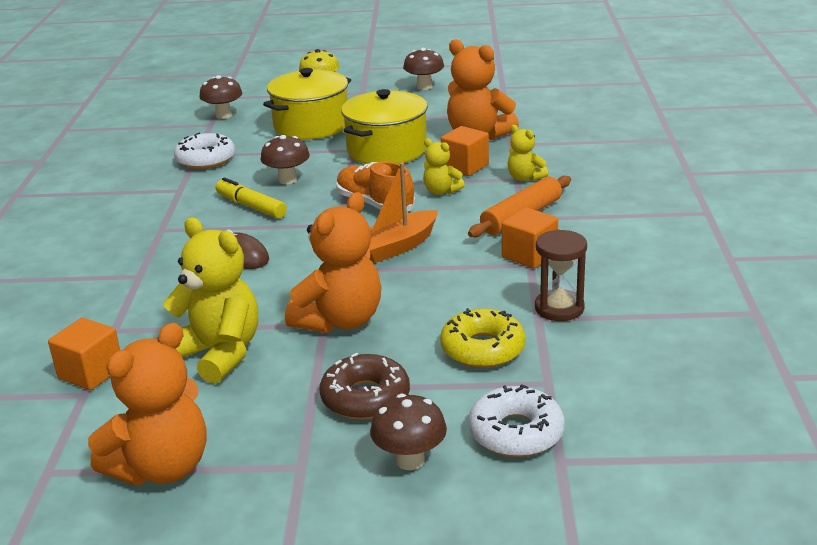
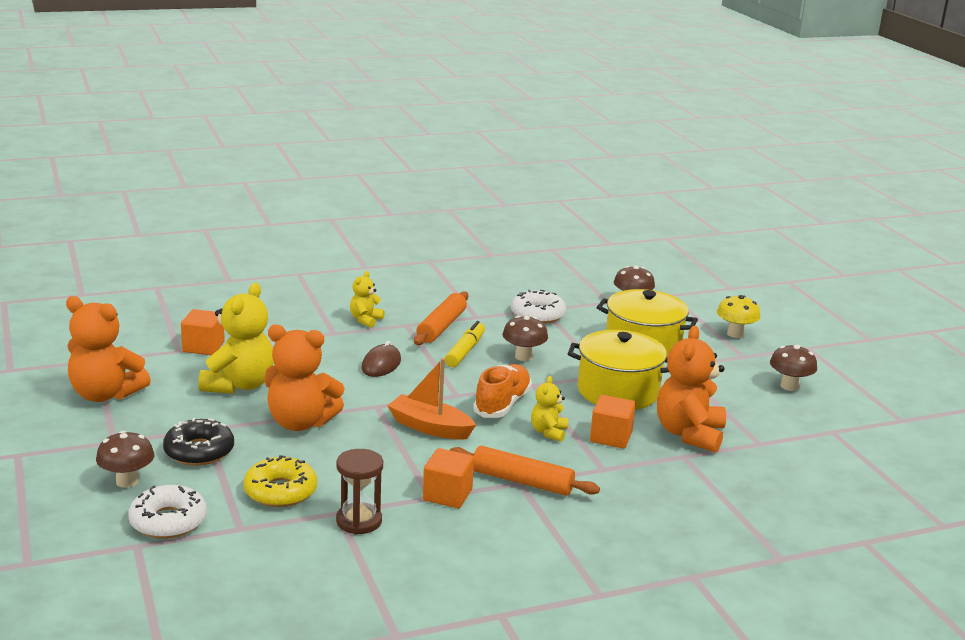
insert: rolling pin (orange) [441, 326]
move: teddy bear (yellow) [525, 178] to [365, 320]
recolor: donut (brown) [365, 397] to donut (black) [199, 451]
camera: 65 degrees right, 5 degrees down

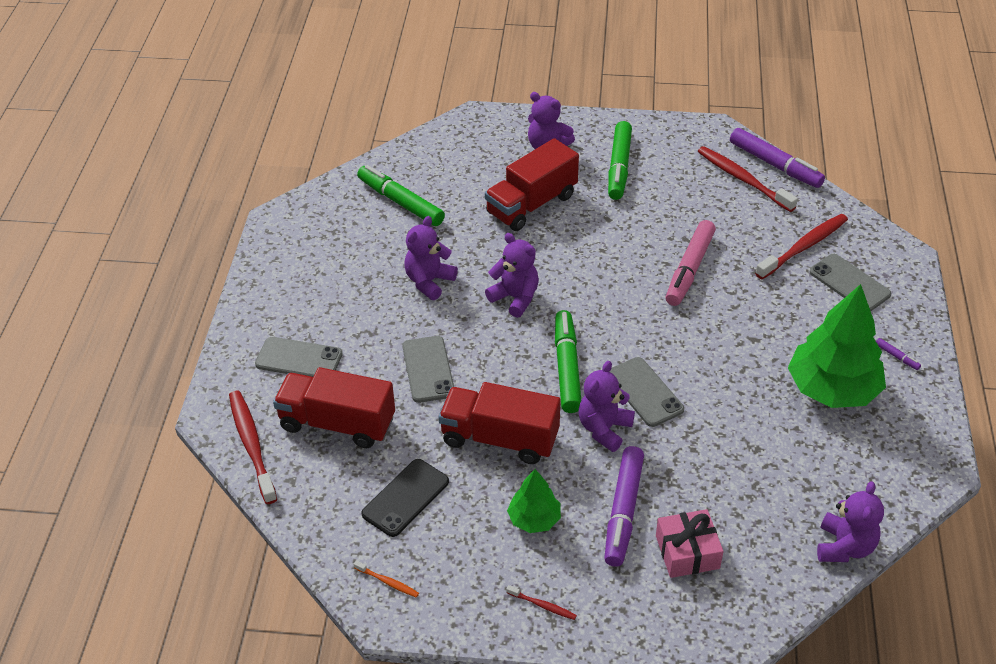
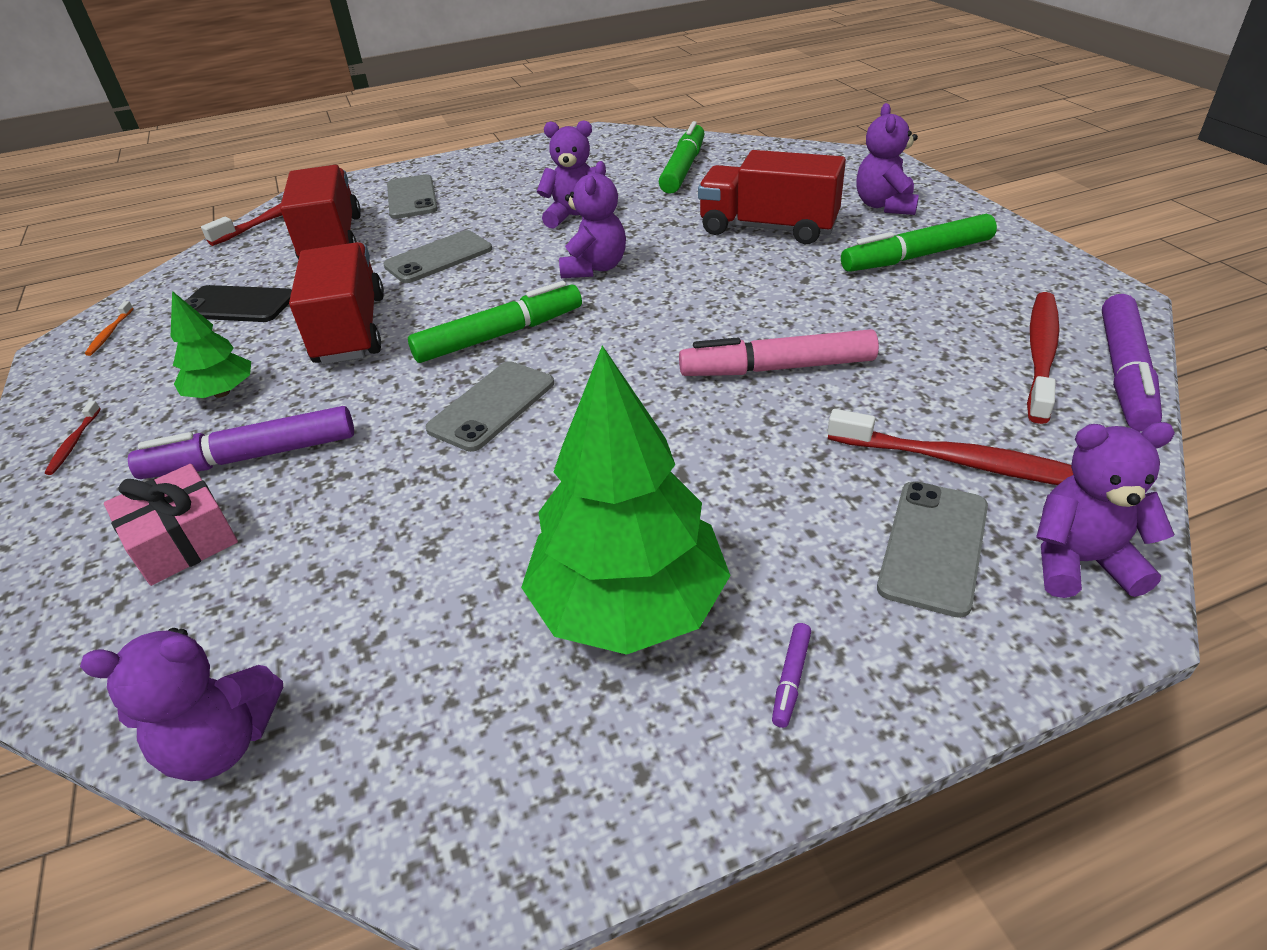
move: teddy bear (purple) [604, 429] to [1080, 562]
camera: 65 degrees right, 5 degrees down

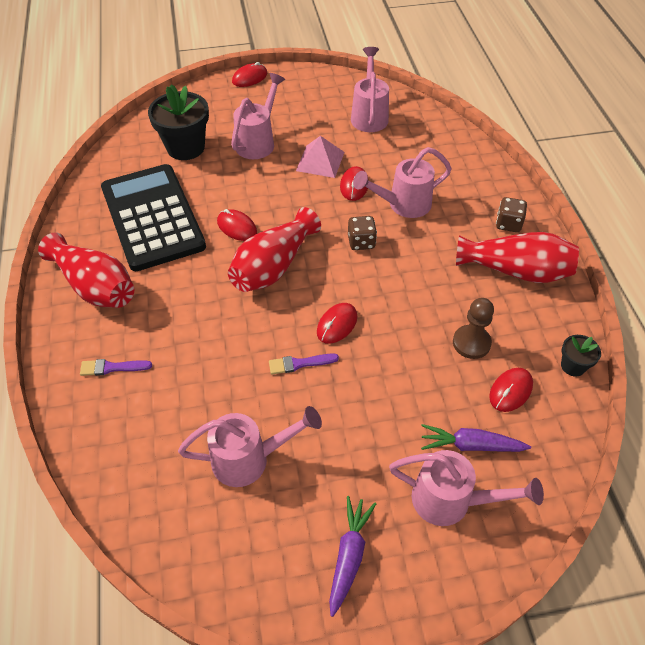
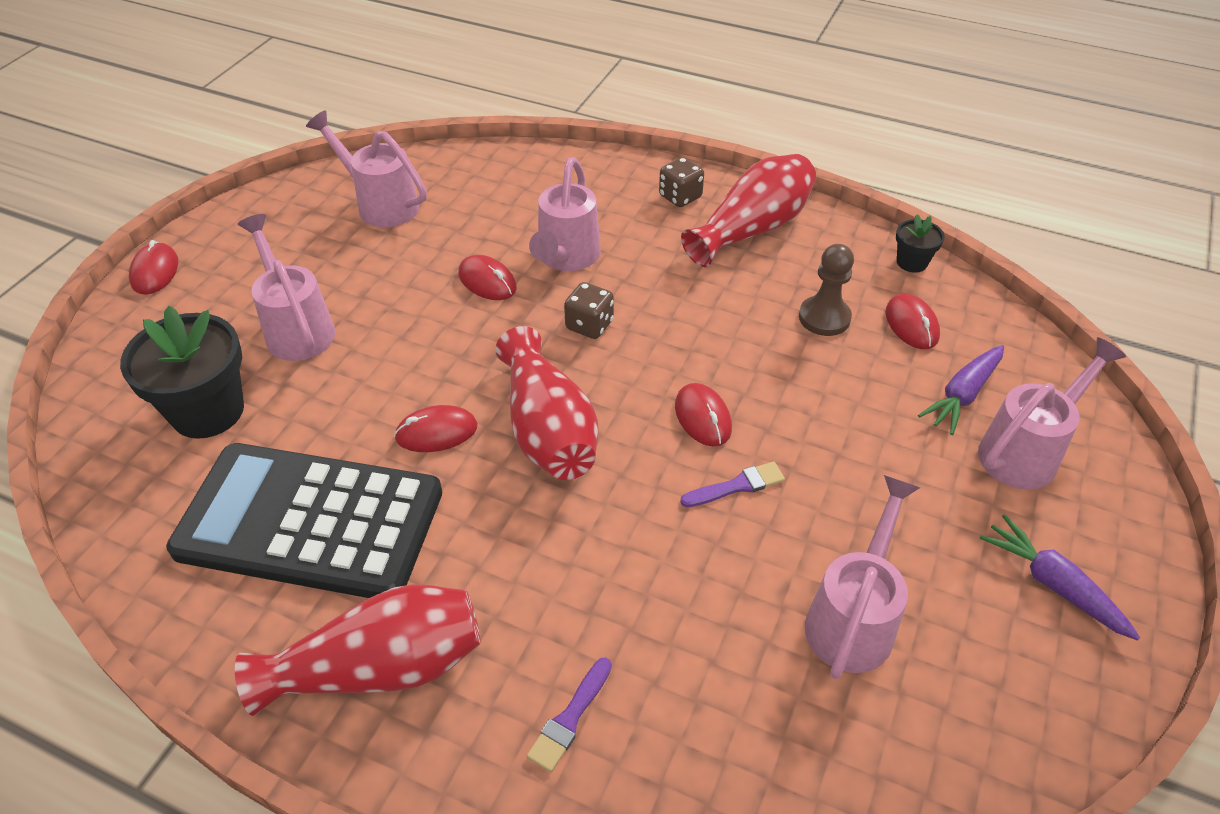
delete: pyramid (pink) [320, 161]
rotate: brush (purple) [300, 363] = [736, 486] 135 degrees counterclockwise
camera: 55 degrees left, 5 degrees down

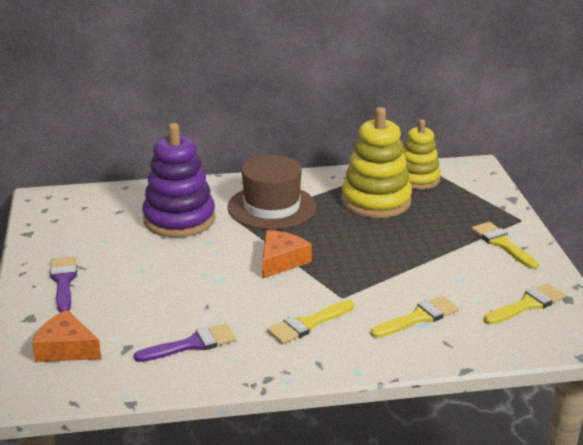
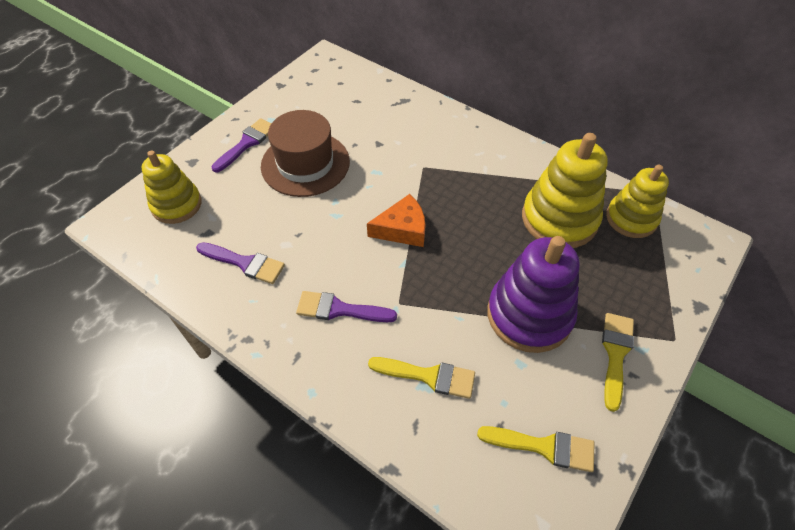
move: hat (brown) [272, 207] to [305, 164]; stacking toy (purple) [179, 219] to [529, 315]
replace: cheese (orange) [66, 348] to stacking toy (yellow) [176, 205]
recolor: brush (yellow) [308, 324] to brush (purple) [339, 309]
camera: 45 degrees right, 25 degrees up

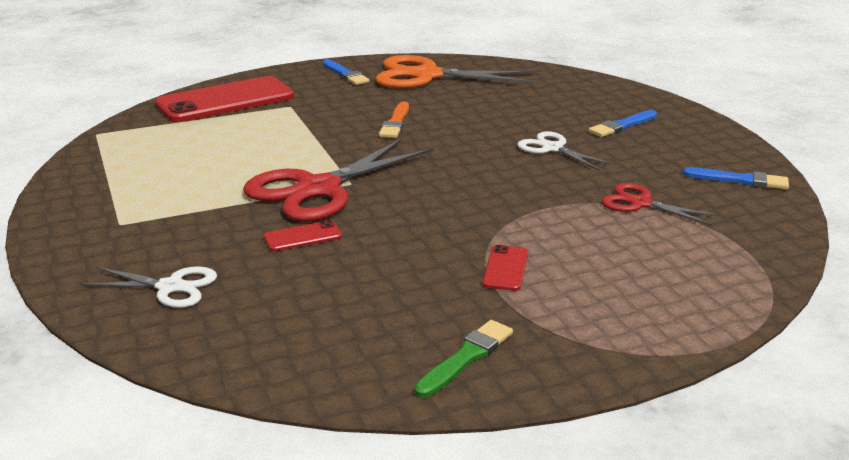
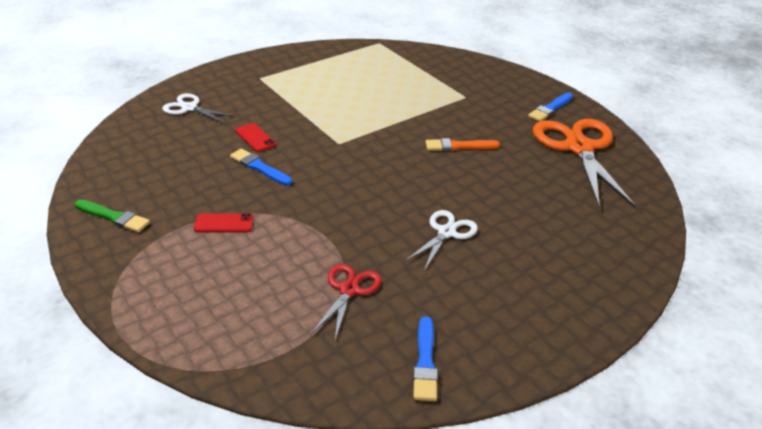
delete: phone (red) [225, 101]; scissors (red) [319, 189]
move: brush (blue) [622, 126] to [259, 167]
rotate: scissors (white) [170, 287] = [189, 108] 120 degrees clockwise
camera: 75 degrees right, 10 degrees up

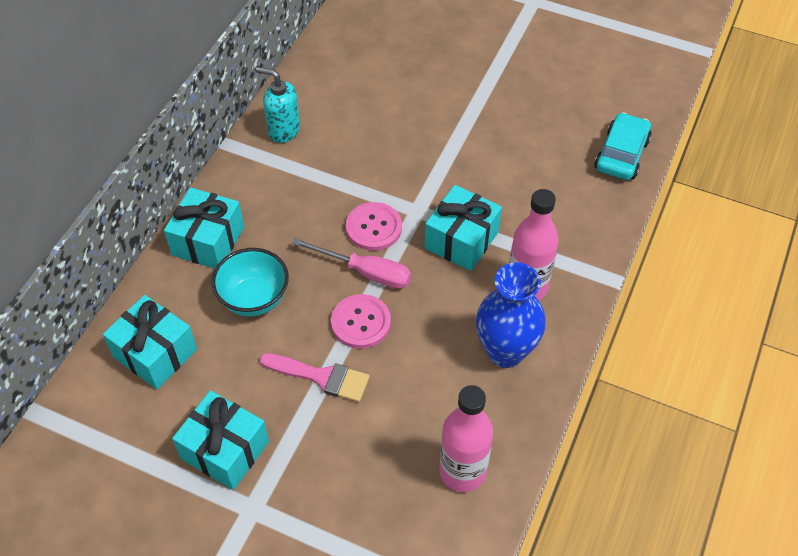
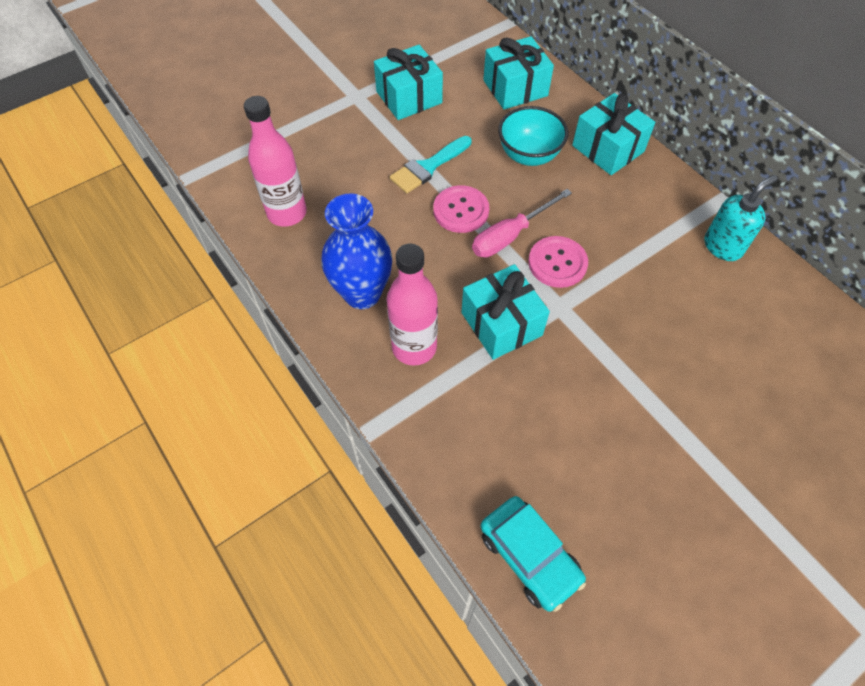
recolor: brush (pink) [321, 377] to brush (turquoise) [428, 167]
camera: 120 degrees right, 5 degrees up

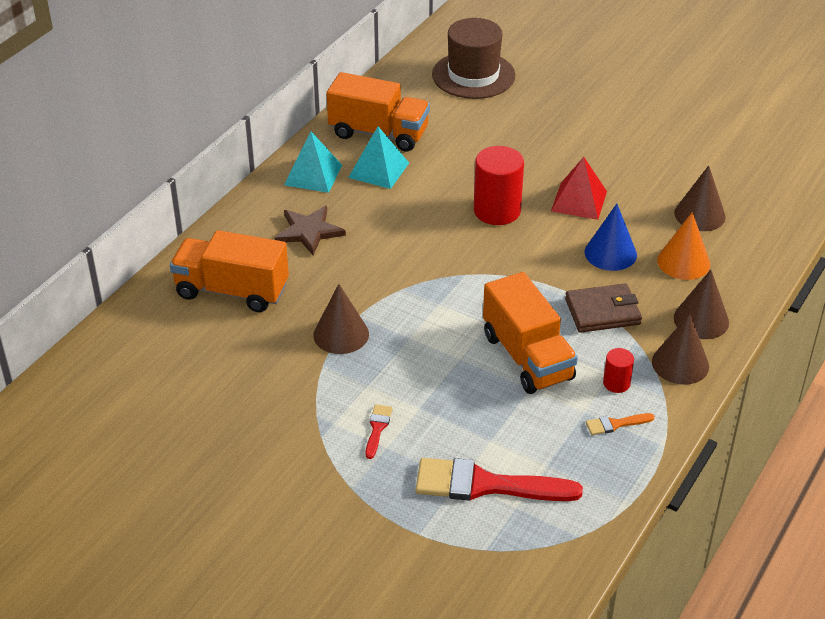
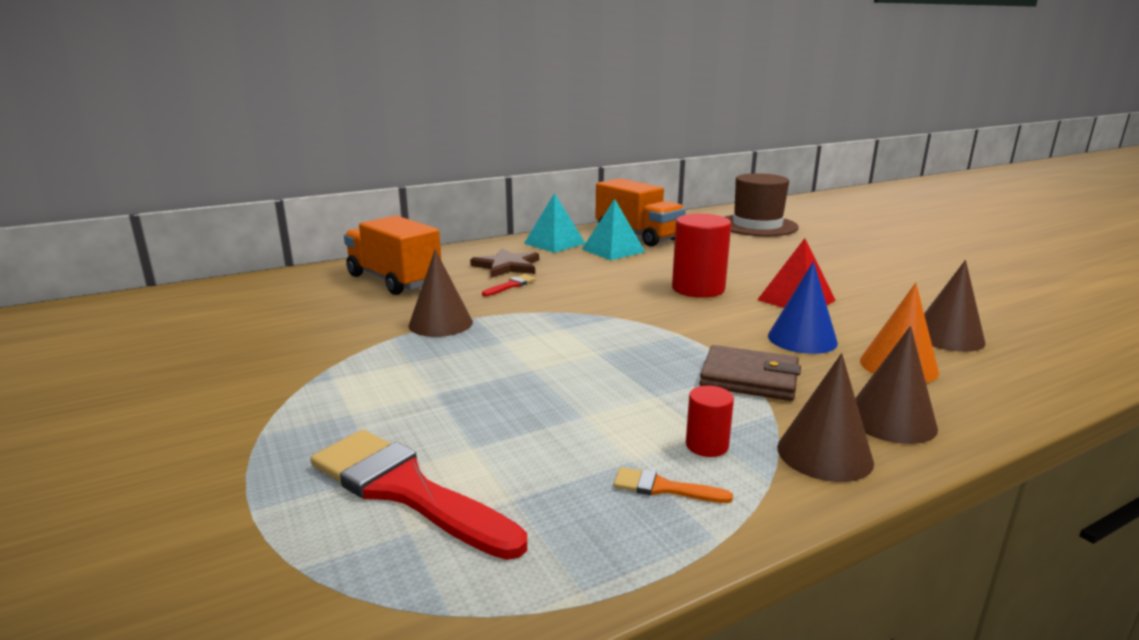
delete: truck (orange) [527, 357]
move: brush (red) [377, 428] to [511, 285]
camera: 30 degrees right, 20 degrees down

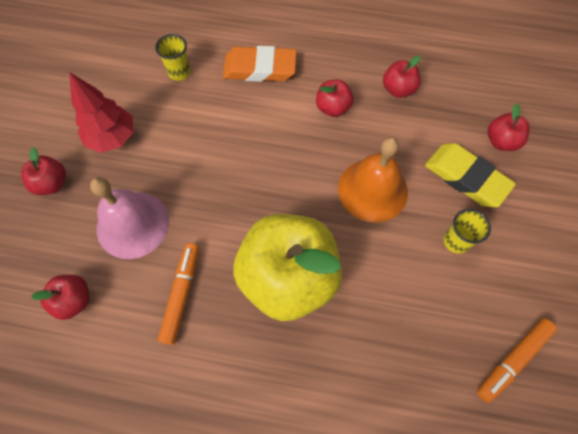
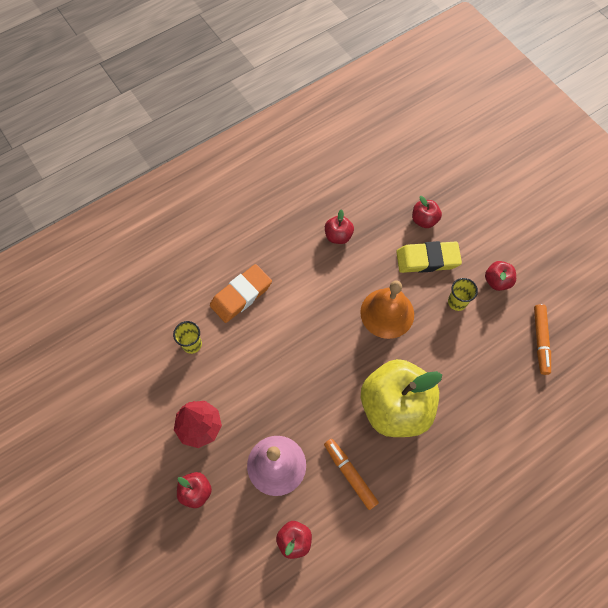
move: apple (red) [333, 108] to [497, 281]
camera: 45 degrees left, 0 degrees up

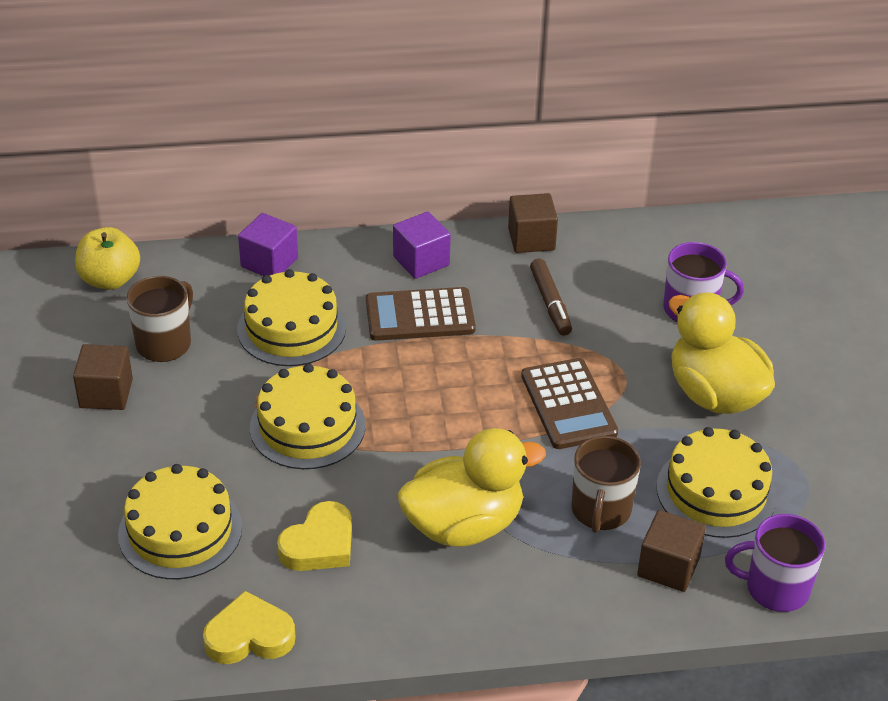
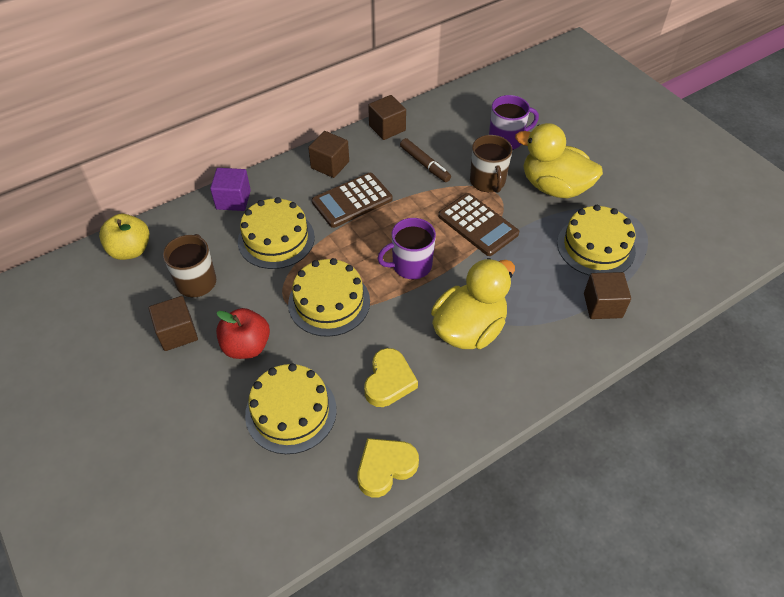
insert: apple (red) [246, 346]
move: mug (purple) [775, 588] to [411, 265]; mug (brown) [600, 510] to [487, 181]
recolor: cube (purple) [421, 261] to cube (brown) [330, 165]
camera: 25 degrees left, 10 degrees up

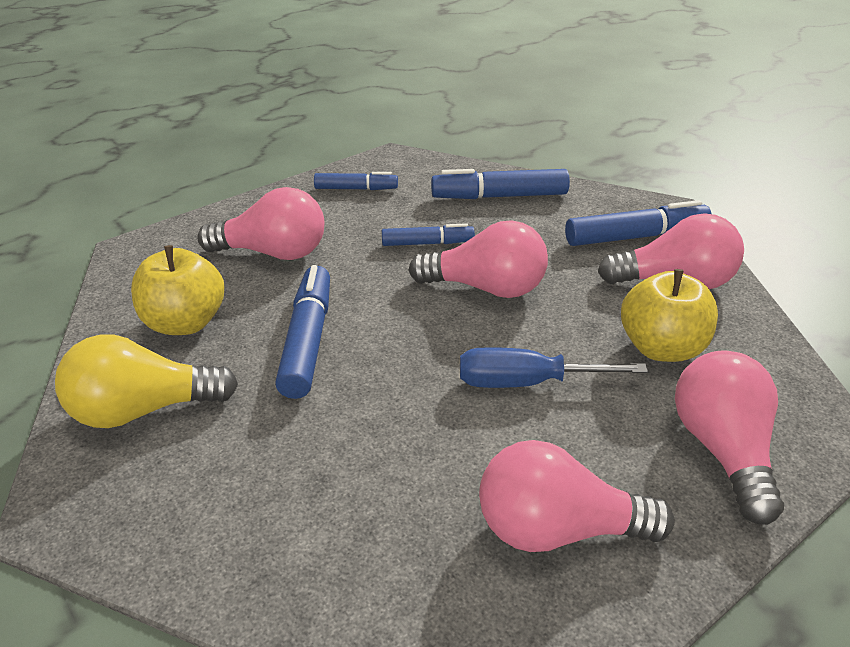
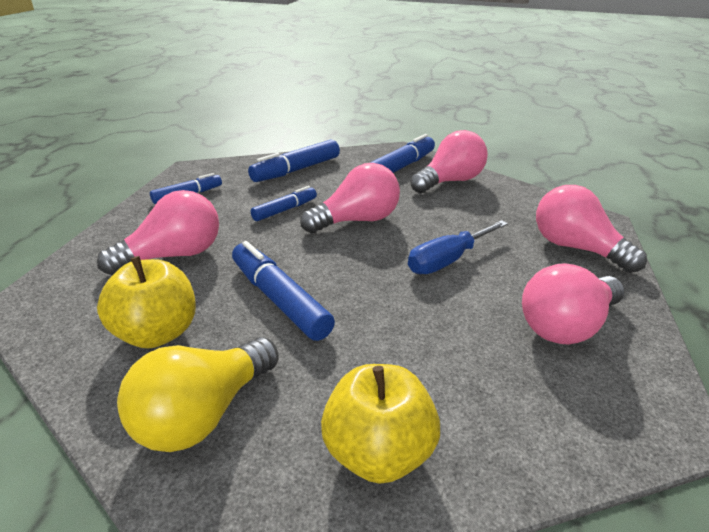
move: apple (yellow) [661, 348] to [377, 452]
camera: 40 degrees left, 5 degrees down

